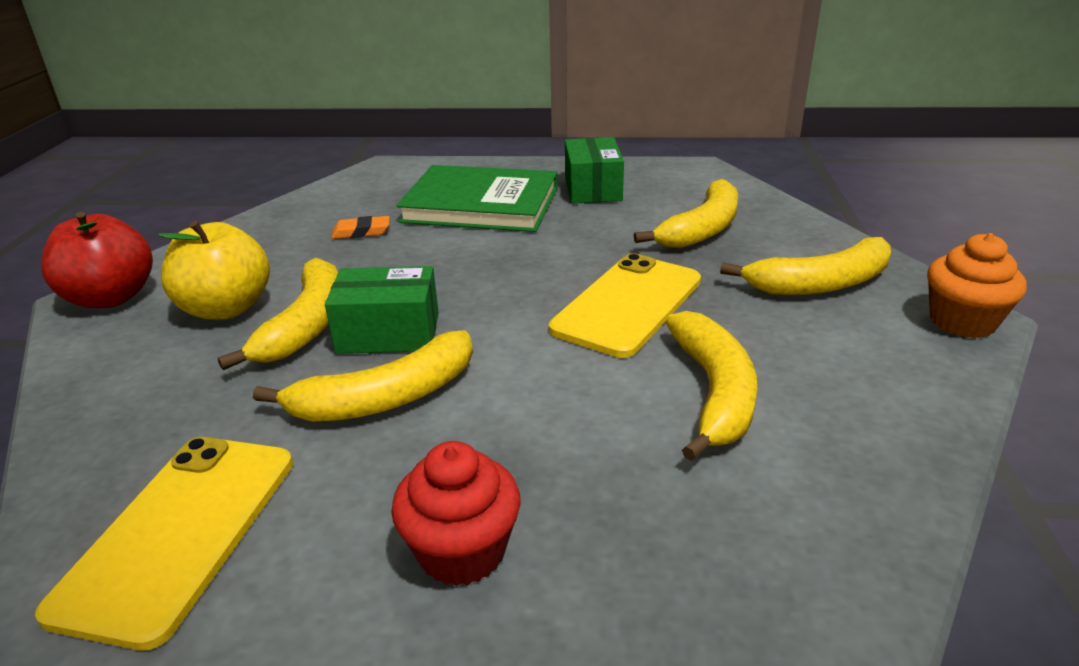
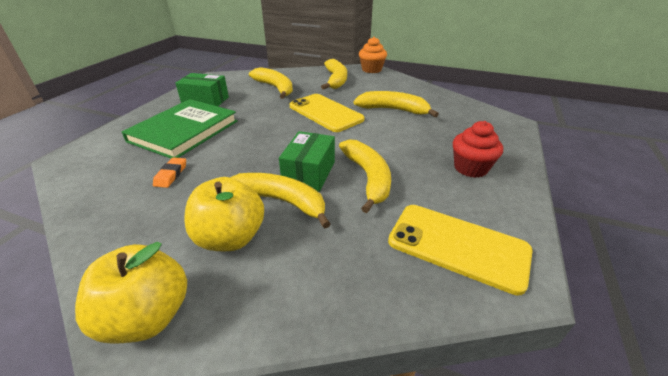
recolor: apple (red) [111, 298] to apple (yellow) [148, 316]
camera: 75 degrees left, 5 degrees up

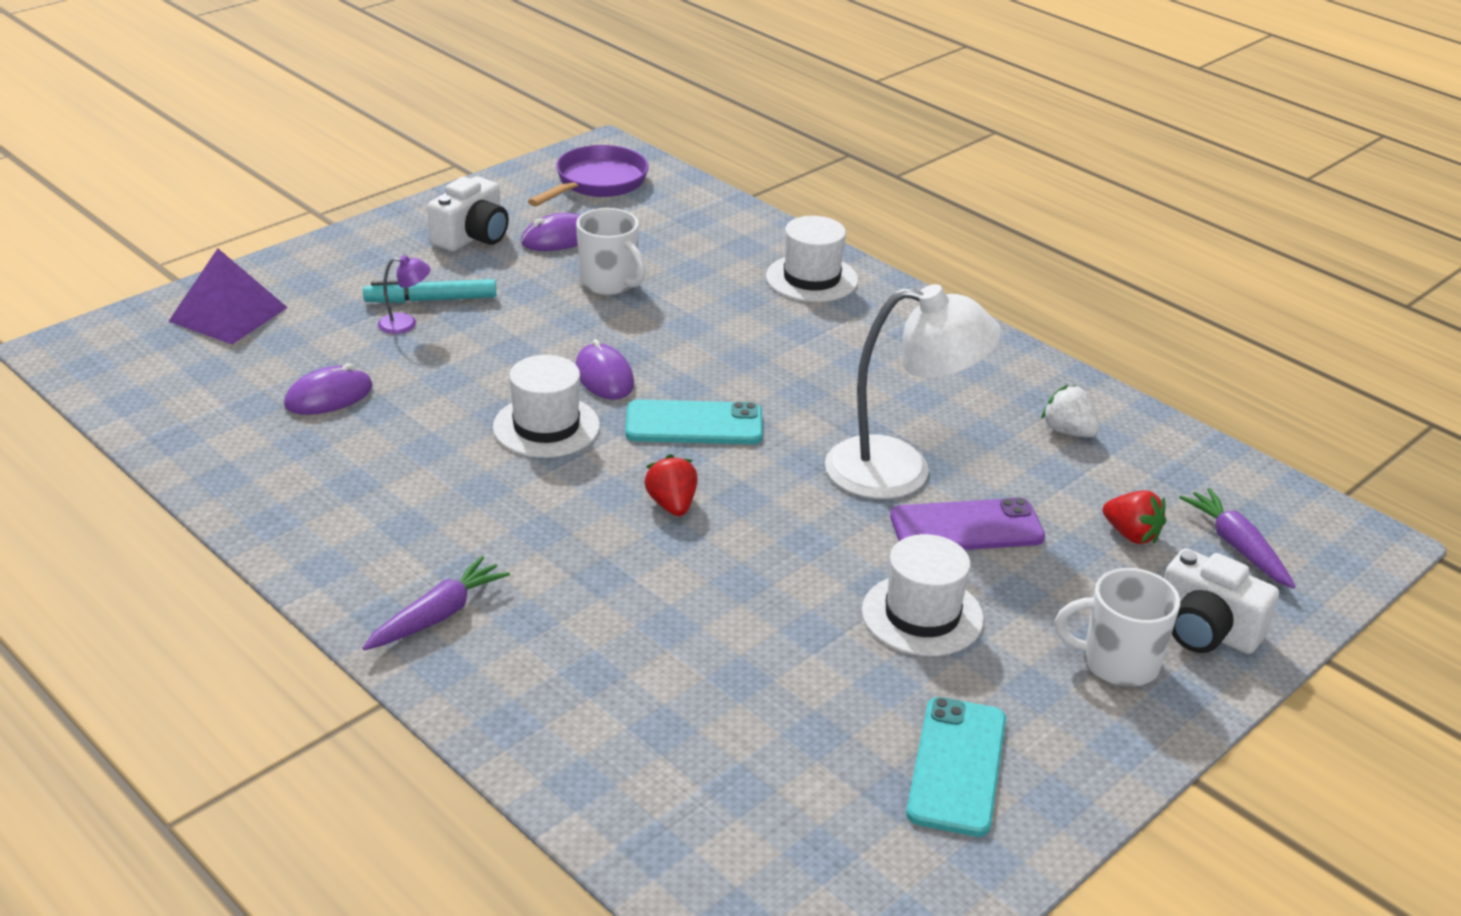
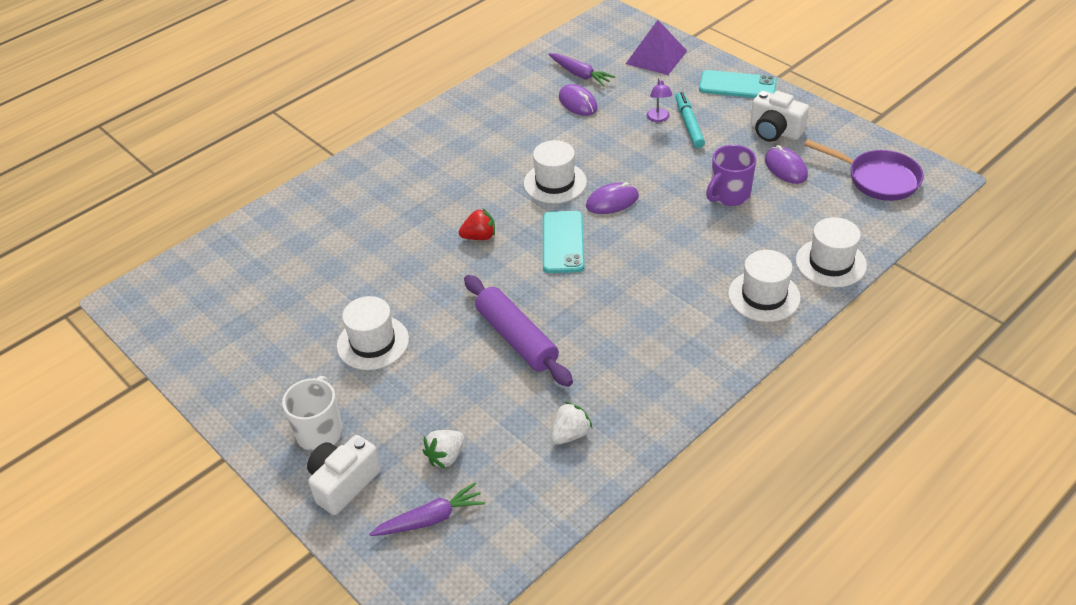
delete: phone (purple) [966, 527]
insert: hat (white) [830, 263]
move: carrot (purple) [438, 615] to [580, 74]; phone (turquoise) [957, 766] to [737, 86]
replace: lamp (white) [900, 470] to rolling pin (purple) [517, 338]
recolor: strawberry (red) [1131, 535] to strawberry (white) [446, 456]; mug (white) [609, 283] to mug (purple) [729, 195]
camera: 95 degrees right, 10 degrees up

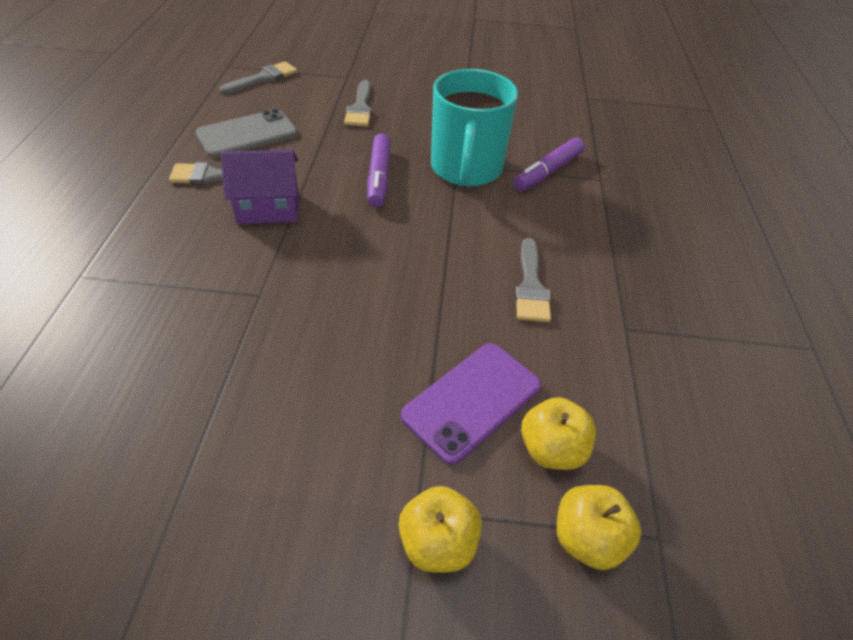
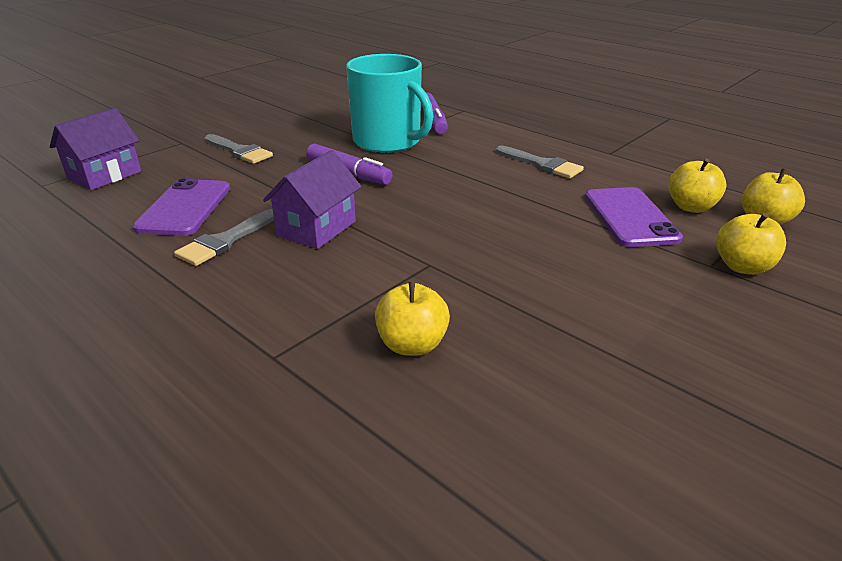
insert: apple (yellow) [412, 345]
replace: brush (grey) [263, 78] to house (purple) [104, 175]
recolor: phone (grey) [247, 134] to phone (purple) [185, 208]
camera: 50 degrees left, 15 degrees down

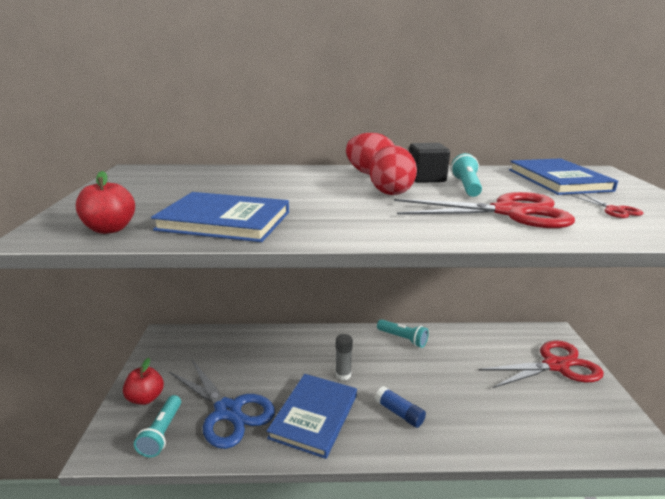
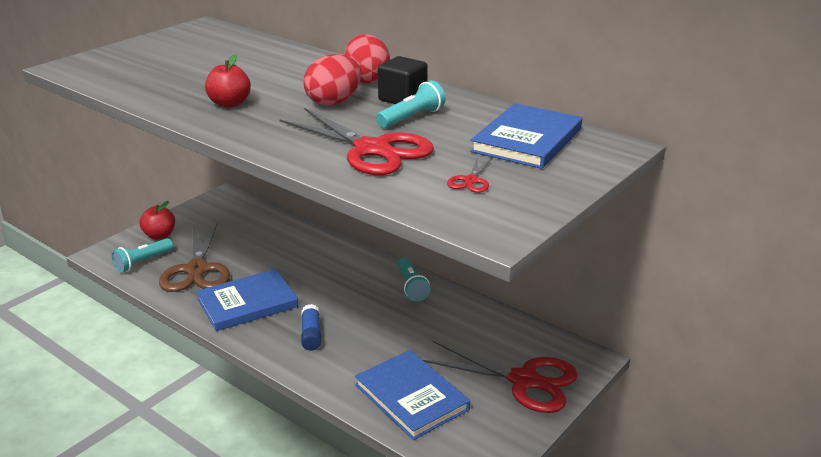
delete: glue stick (grey) [343, 375]
move: apple (red) [110, 229] to [229, 103]; book (blue) [224, 221] to [411, 397]
recolor: scissors (blue) [228, 411] to scissors (brown) [197, 270]
camera: 40 degrees right, 5 degrees up

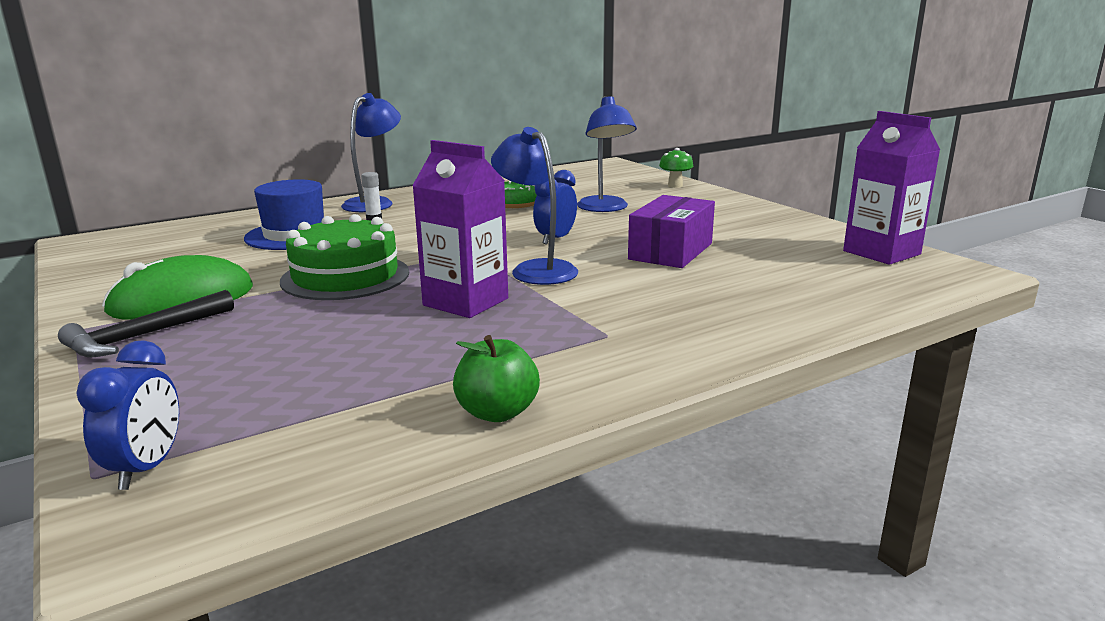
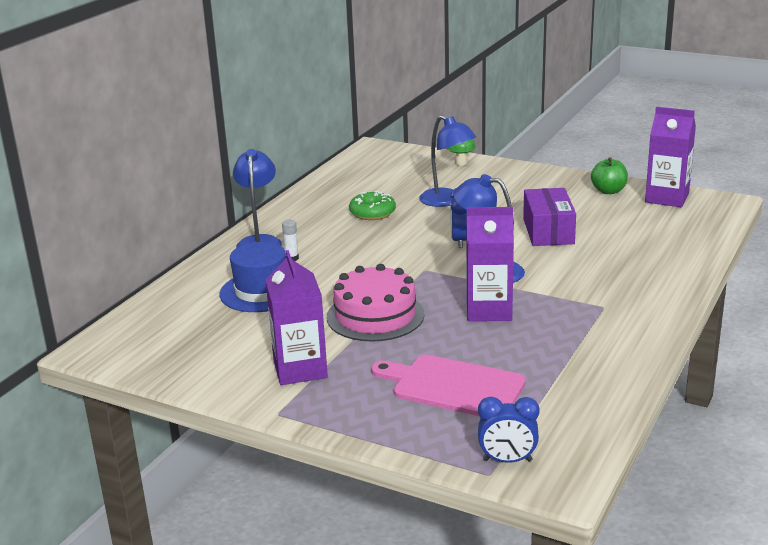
delete: hammer (black) [145, 336]
insert: cutting board (pink) [453, 386]
move: apple (green) [497, 412] to [608, 191]
replace: mouse (green) [182, 300] to carton (purple) [300, 369]
recolor: cake (green) [345, 276] to cake (pink) [375, 315]
rotate: clock (blue) [146, 468] = [507, 460] 120 degrees clockwise
camera: 30 degrees left, 5 degrees up

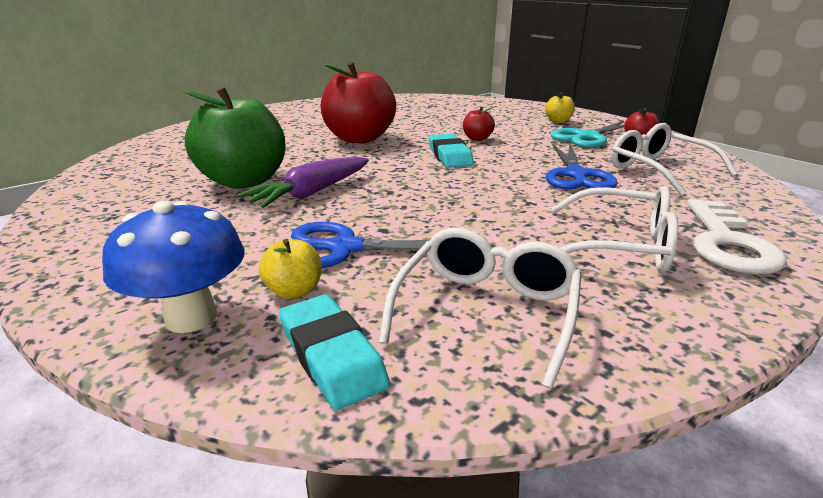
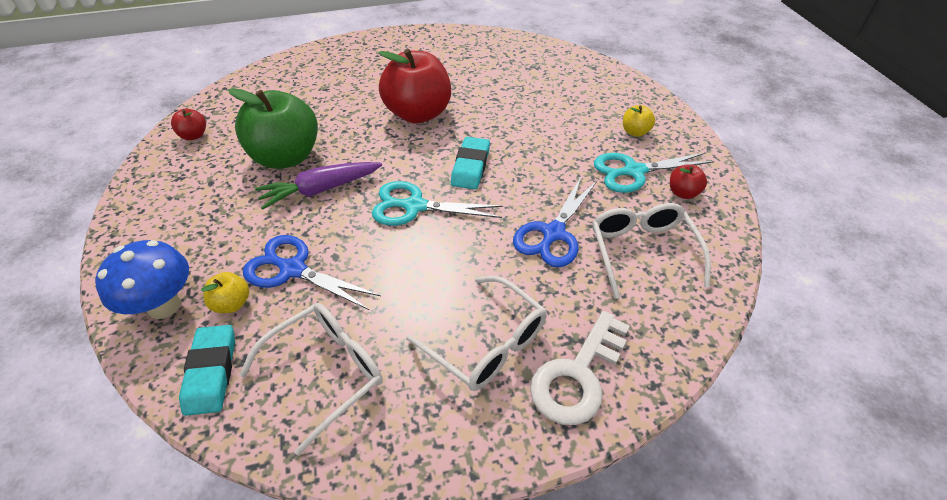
insert: scissors (turquoise) [415, 206]
move: apple (red) [477, 138] to [194, 135]
camera: 25 degrees right, 20 degrees up

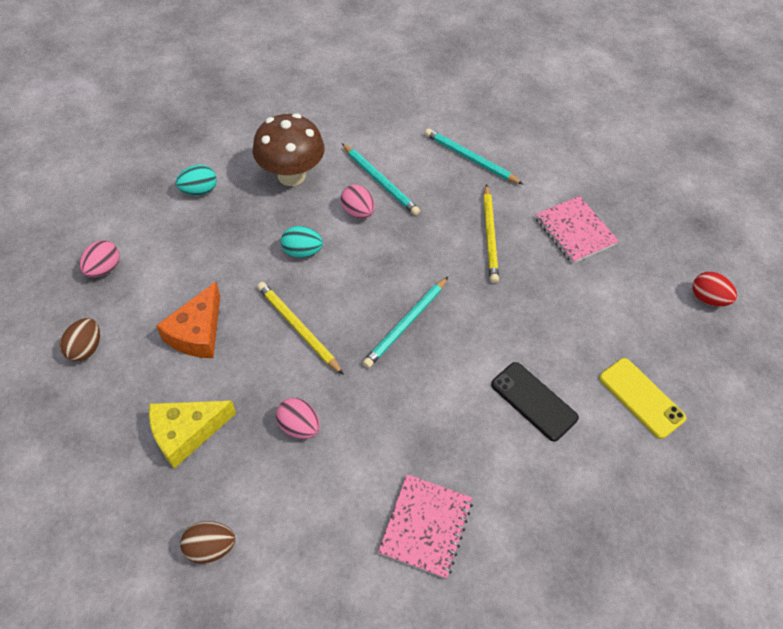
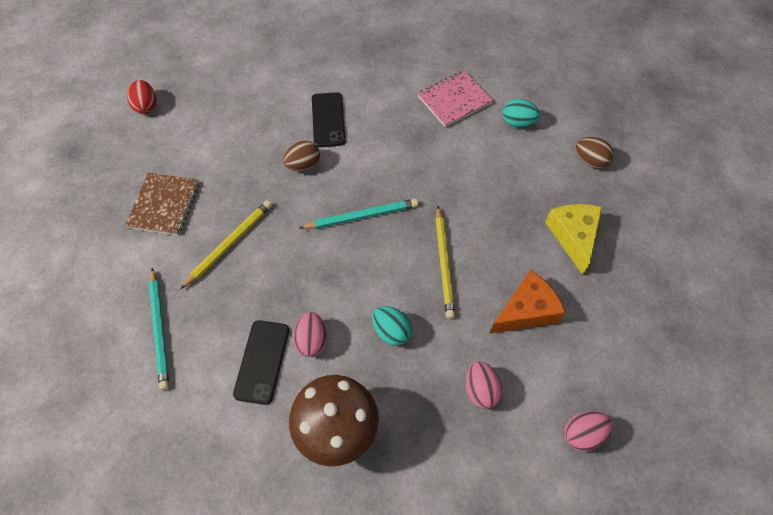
delete: phone (yellow) [641, 398]
move: egg (brown) [86, 348] to [303, 165]; egg (pink) [299, 426] to [480, 390]; egg (turquoise) [199, 190] to [517, 122]
replace: pencil (turquoise) [380, 181] to phone (black) [262, 361]
recolor: notebook (pink) [575, 231] to notebook (brown) [164, 205]
rotate: cheese (yellow) [186, 433] = [573, 236] 105 degrees counterclockwise
camera: 140 degrees left, 5 degrees up

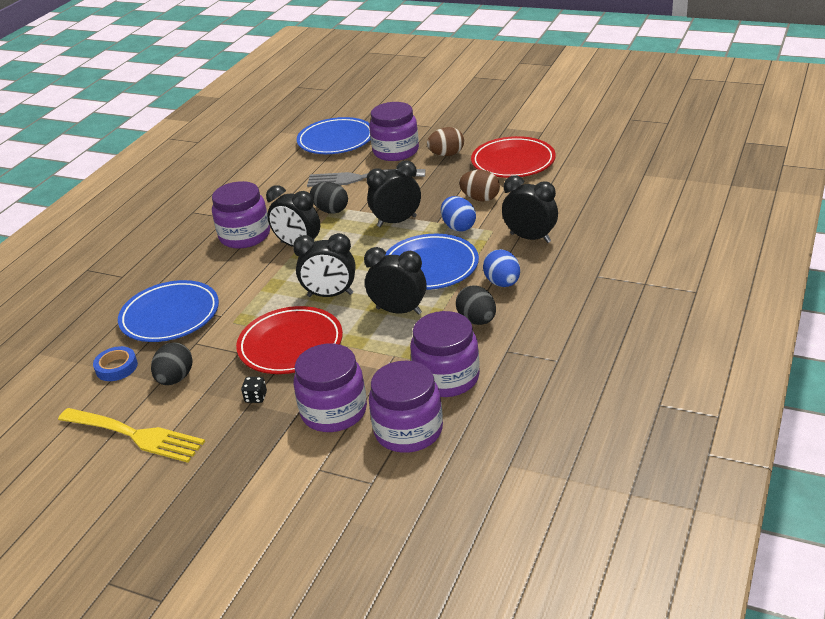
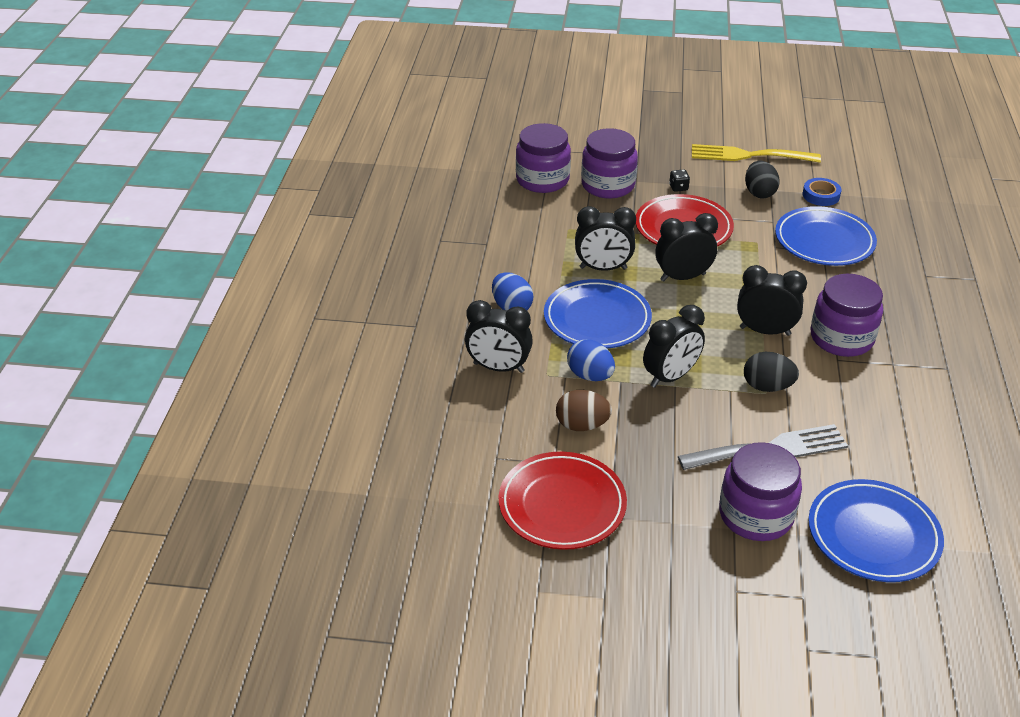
delete: jar (purple) [446, 378]; egg (brown) [446, 154]; egg (black) [477, 320]
camera: 160 degrees right, 5 degrees up

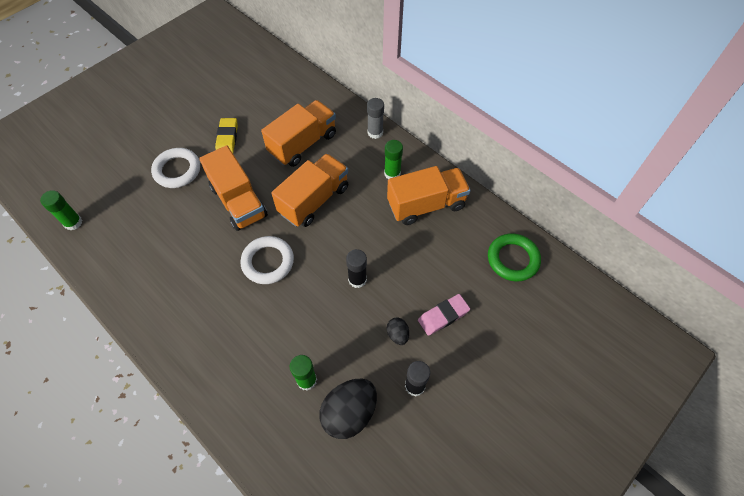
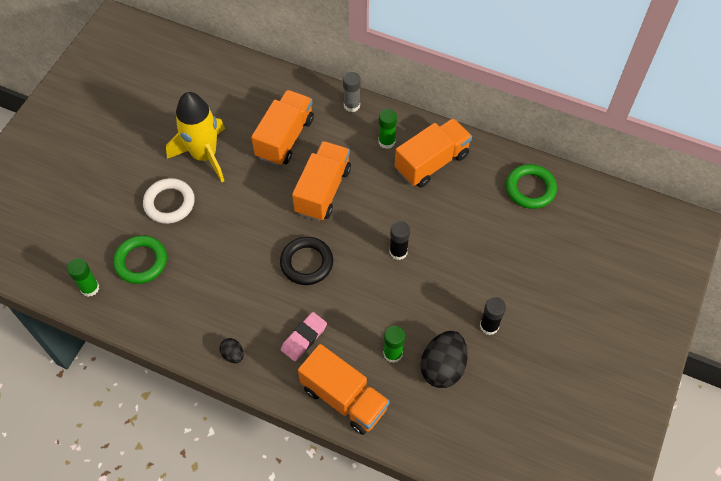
insert: ring (green) [141, 261]
move: egg (black) [397, 334] to [233, 354]; eraser (pink) [443, 316] to [304, 338]; truck (orange) [238, 201] to [344, 398]
replace: eraser (yellow) [227, 138] to rocket (yellow) [204, 155]
recolor: ring (white) [268, 262] to ring (black) [306, 263]
camera: 20 degrees left, 0 degrees up

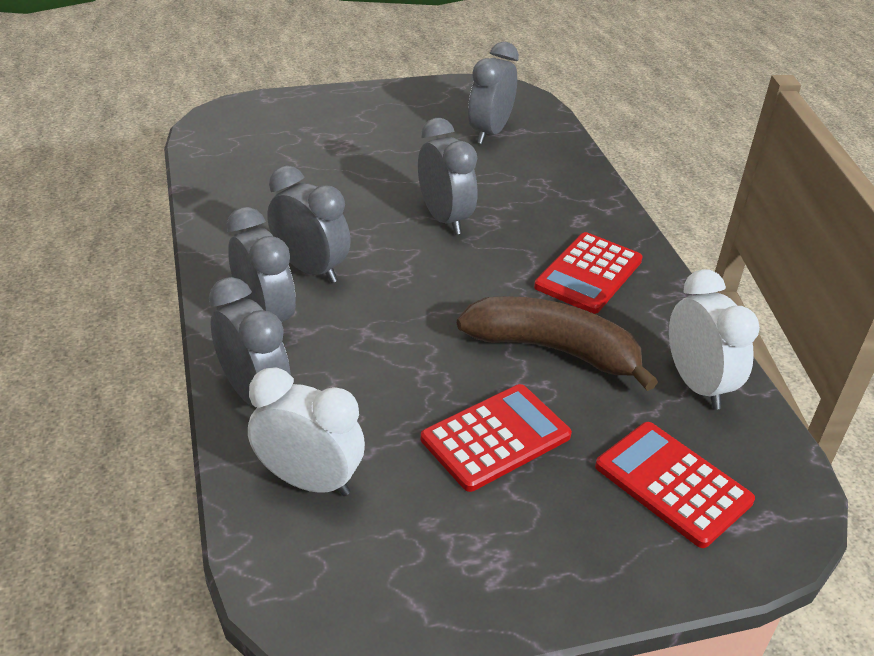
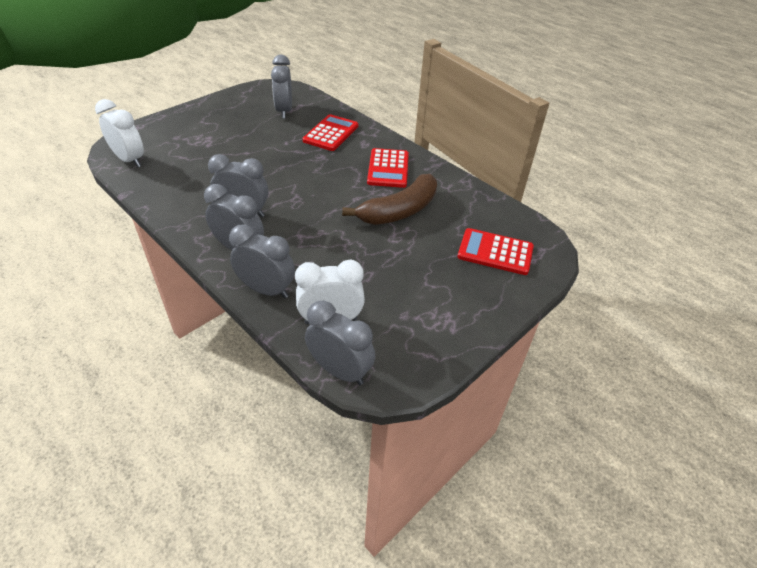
move: clock (white) [697, 384] to [129, 160]; calculator (red) [495, 437] to [331, 133]; clock (grey) [444, 219] to [340, 371]
rotate: banana (brown) [553, 350] = [399, 211] 150 degrees clockwise
camera: 30 degrees left, 5 degrees up

